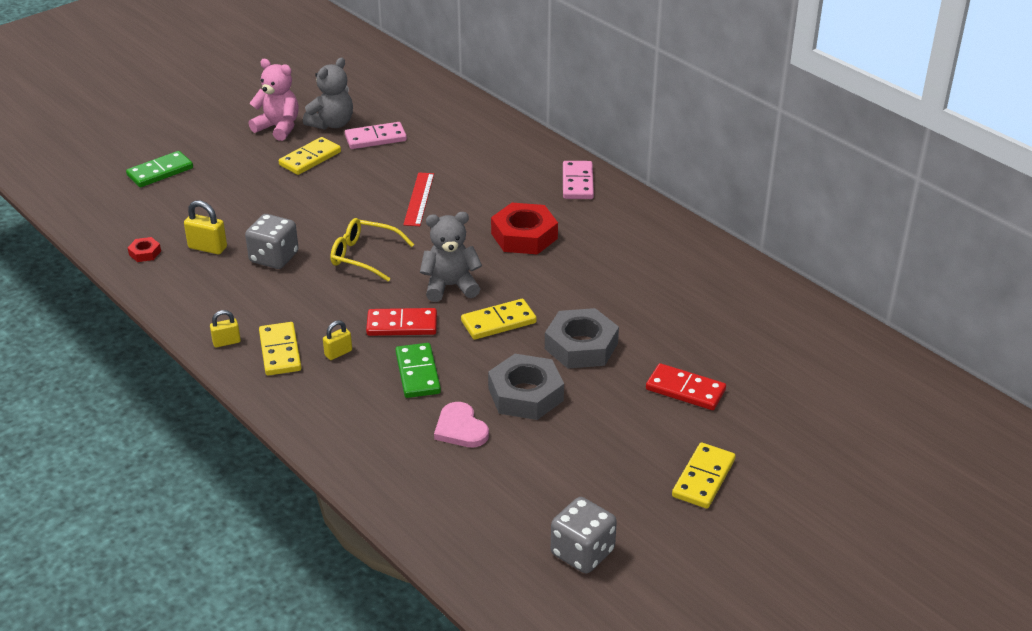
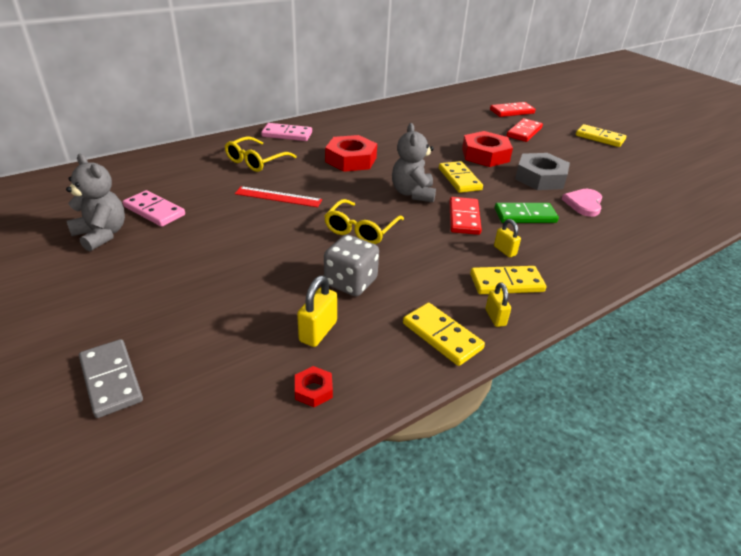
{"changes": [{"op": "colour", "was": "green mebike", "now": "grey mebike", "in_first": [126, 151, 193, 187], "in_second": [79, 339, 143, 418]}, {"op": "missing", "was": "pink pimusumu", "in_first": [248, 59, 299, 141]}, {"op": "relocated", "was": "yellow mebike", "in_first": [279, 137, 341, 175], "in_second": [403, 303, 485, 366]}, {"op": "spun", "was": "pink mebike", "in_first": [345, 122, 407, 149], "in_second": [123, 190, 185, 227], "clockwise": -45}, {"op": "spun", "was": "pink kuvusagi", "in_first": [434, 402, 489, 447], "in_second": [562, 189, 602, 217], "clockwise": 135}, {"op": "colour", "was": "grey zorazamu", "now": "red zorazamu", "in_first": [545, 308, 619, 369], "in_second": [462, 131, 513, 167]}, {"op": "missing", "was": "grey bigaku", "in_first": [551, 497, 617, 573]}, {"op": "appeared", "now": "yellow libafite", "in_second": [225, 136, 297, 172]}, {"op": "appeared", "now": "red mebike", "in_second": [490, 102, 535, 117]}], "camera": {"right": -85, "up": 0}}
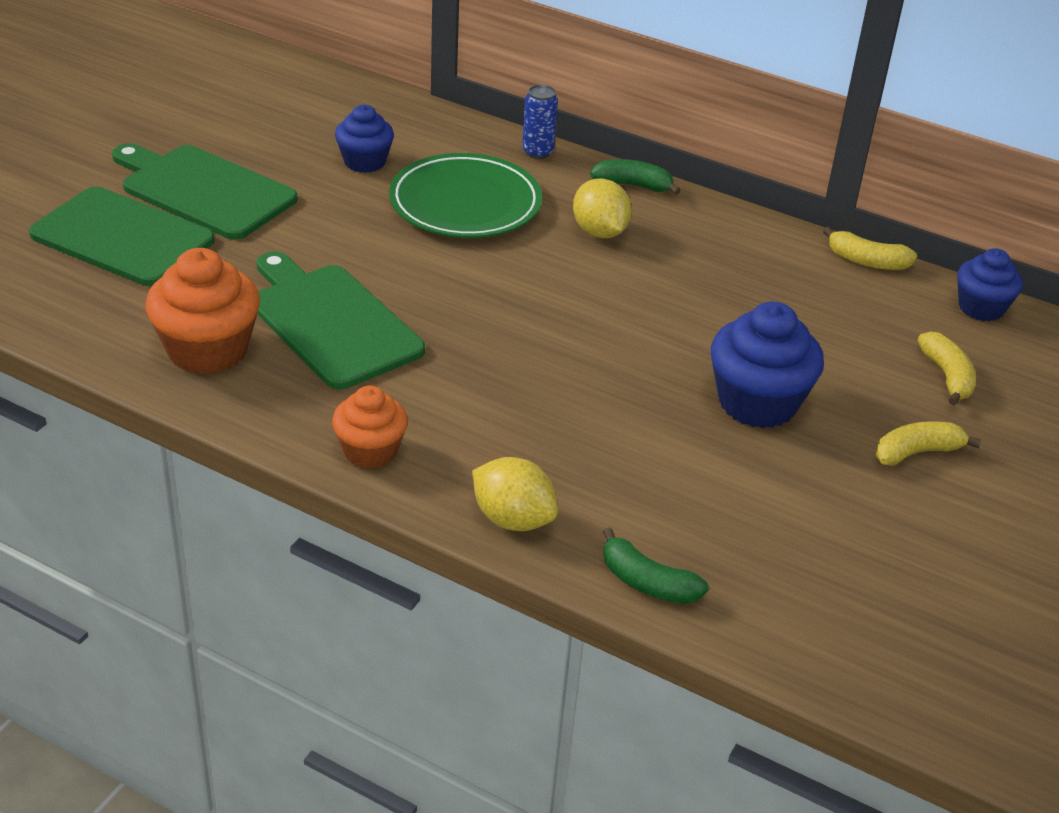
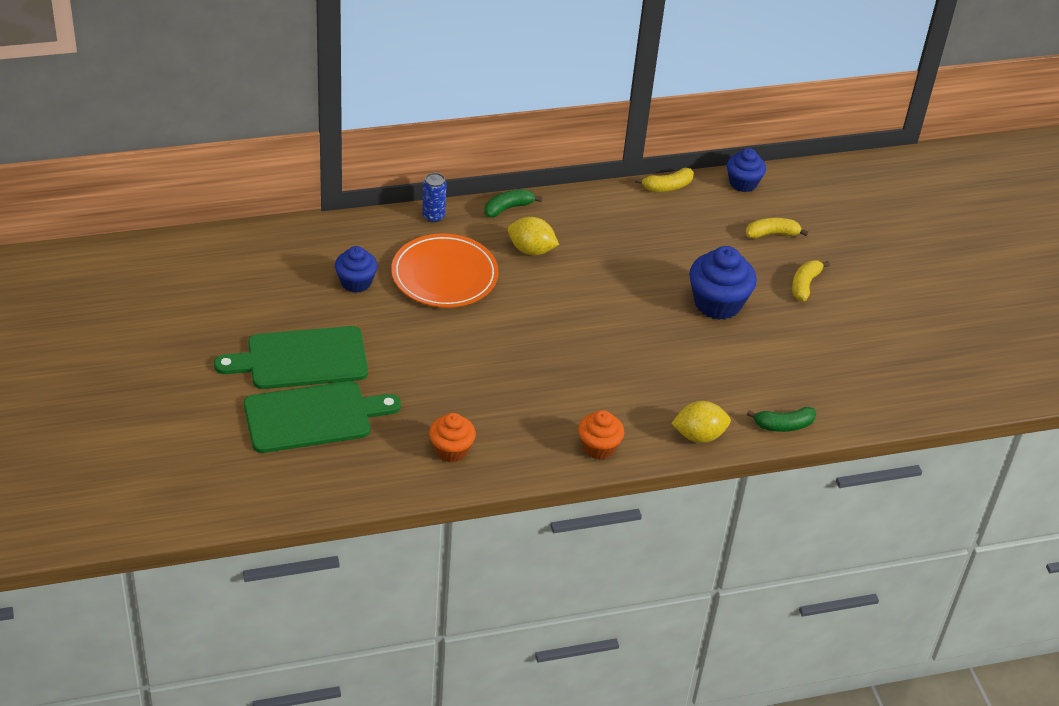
{"changes": [{"op": "size", "was": "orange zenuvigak", "in_first": [146, 248, 260, 374], "in_second": [429, 413, 476, 462], "ratio": 0.63}, {"op": "missing", "was": "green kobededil", "in_first": [257, 251, 425, 389]}, {"op": "colour", "was": "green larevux", "now": "orange larevux", "in_first": [389, 153, 542, 238], "in_second": [391, 234, 498, 308]}, {"op": "spun", "was": "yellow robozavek", "in_first": [918, 331, 976, 405], "in_second": [746, 218, 808, 239], "clockwise": -45}], "camera": {"right": -45, "up": 5}}
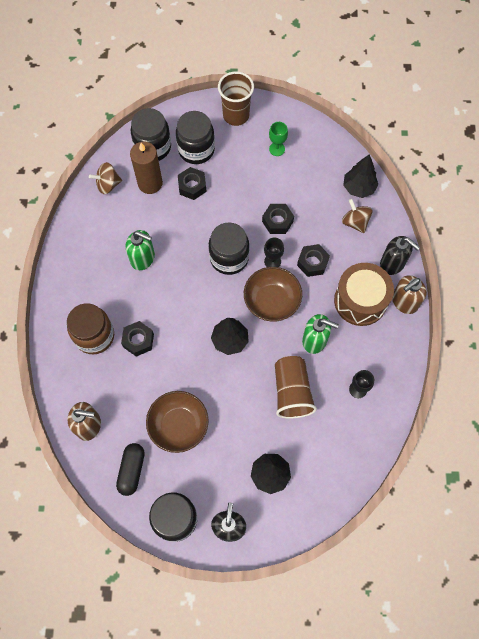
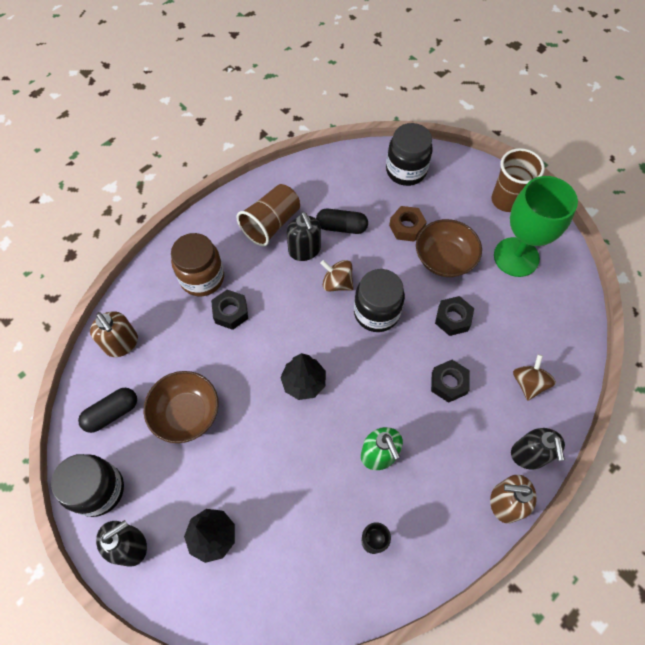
{"changes": [{"op": "relocated", "was": "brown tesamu", "in_first": [89, 162, 122, 194], "in_second": [320, 260, 354, 292]}, {"op": "colour", "was": "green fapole", "now": "black fapole", "in_first": [126, 230, 155, 270], "in_second": [287, 212, 321, 261]}, {"op": "missing", "was": "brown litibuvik", "in_first": [130, 142, 163, 194]}, {"op": "missing", "was": "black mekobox", "in_first": [176, 111, 215, 164]}, {"op": "colour", "was": "black zorazamu", "now": "brown zorazamu", "in_first": [178, 167, 207, 200], "in_second": [389, 206, 427, 242]}, {"op": "relocated", "was": "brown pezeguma", "in_first": [244, 267, 302, 322], "in_second": [416, 219, 482, 277]}, {"op": "missing", "was": "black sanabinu", "in_first": [264, 238, 284, 267]}, {"op": "size", "was": "green sanabinu", "in_first": [269, 122, 288, 156], "in_second": [494, 176, 578, 277], "ratio": 2.33}, {"op": "relocated", "was": "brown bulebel", "in_first": [275, 356, 317, 419], "in_second": [236, 184, 300, 246]}, {"op": "missing", "was": "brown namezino", "in_first": [334, 263, 394, 326]}, {"op": "missing", "was": "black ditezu", "in_first": [343, 154, 378, 198]}, {"op": "appeared", "now": "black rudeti", "in_second": [316, 209, 368, 234]}], "camera": {"right": 45, "up": -5}}
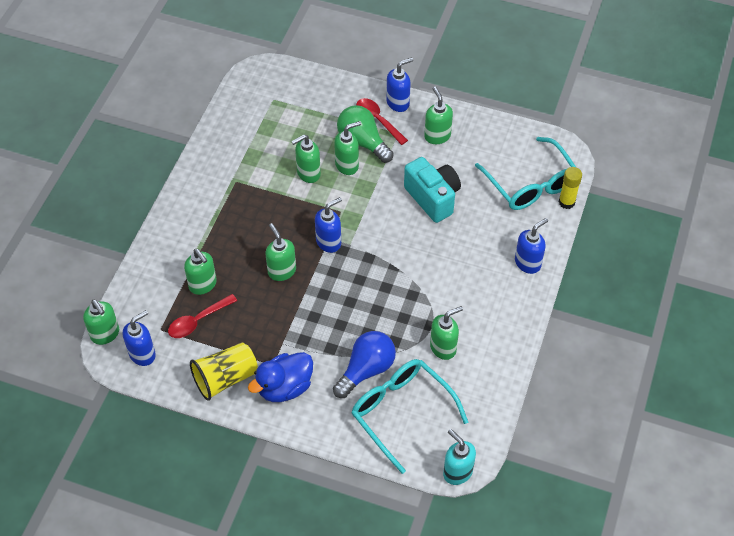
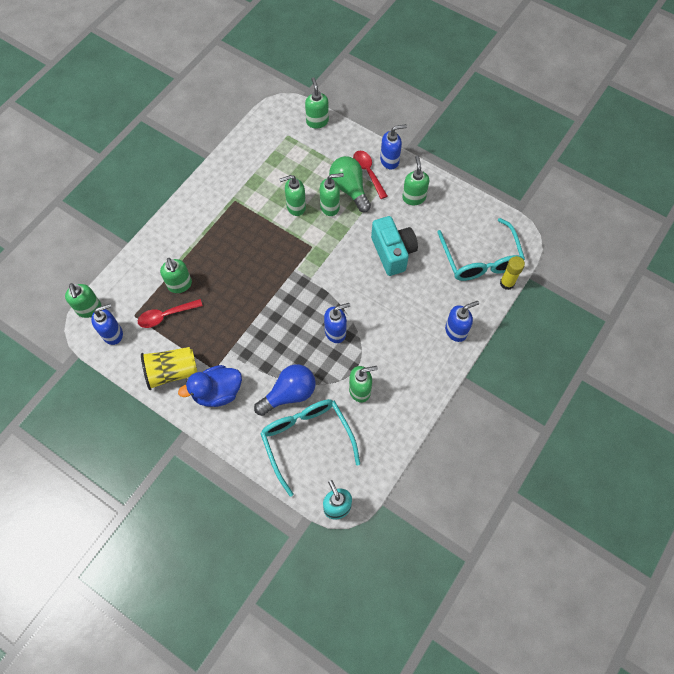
{"changes": [{"op": "relocated", "was": "green fapole", "in_first": [265, 223, 296, 281], "in_second": [305, 77, 329, 129]}, {"op": "relocated", "was": "blue fapole", "in_first": [315, 197, 342, 253], "in_second": [324, 303, 350, 343]}], "camera": {"right": 15, "up": 10}}
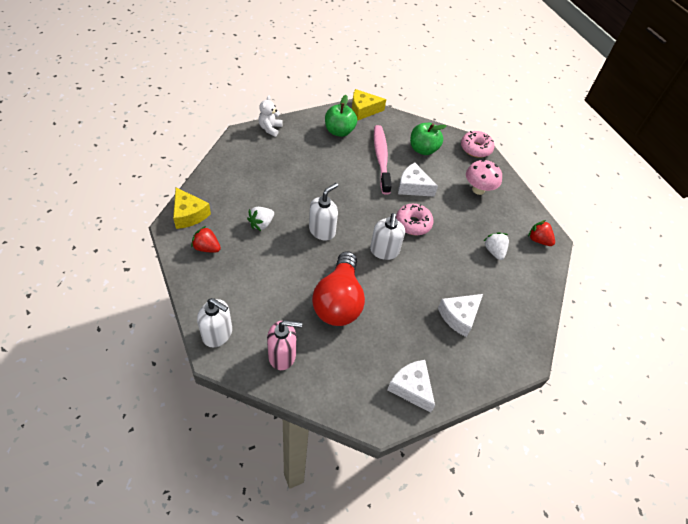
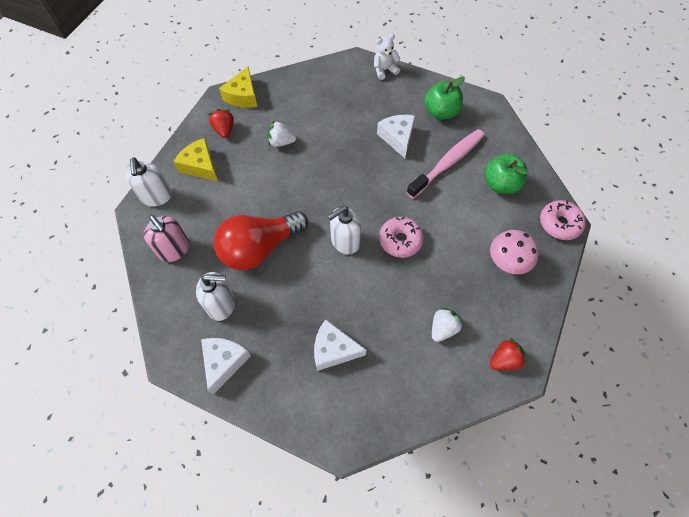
{"changes": [{"op": "relocated", "was": "white fapole", "in_first": [309, 183, 338, 241], "in_second": [196, 272, 235, 321]}, {"op": "relocated", "was": "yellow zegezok", "in_first": [352, 89, 386, 121], "in_second": [173, 138, 218, 181]}, {"op": "relocated", "was": "white zegezok", "in_first": [398, 163, 438, 197], "in_second": [377, 115, 415, 158]}, {"op": "spun", "was": "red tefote", "in_first": [528, 220, 555, 246], "in_second": [490, 338, 527, 370], "clockwise": 60}], "camera": {"right": 55, "up": 10}}
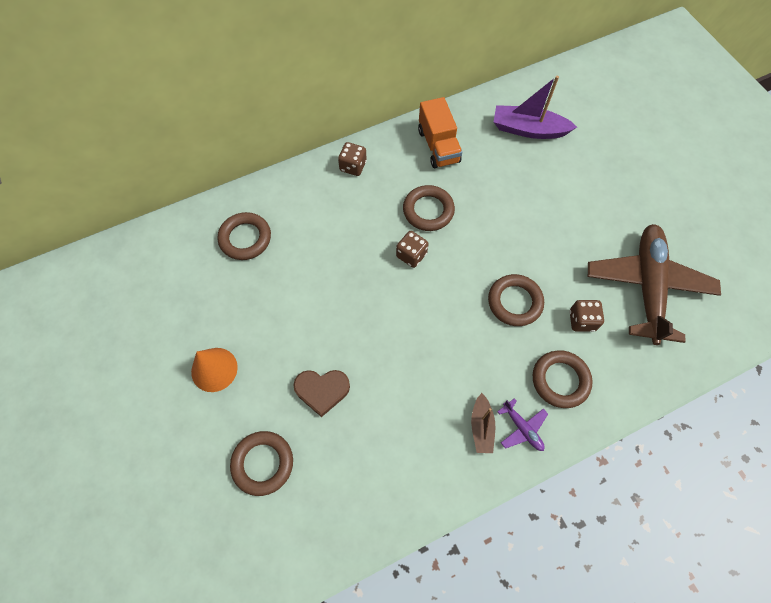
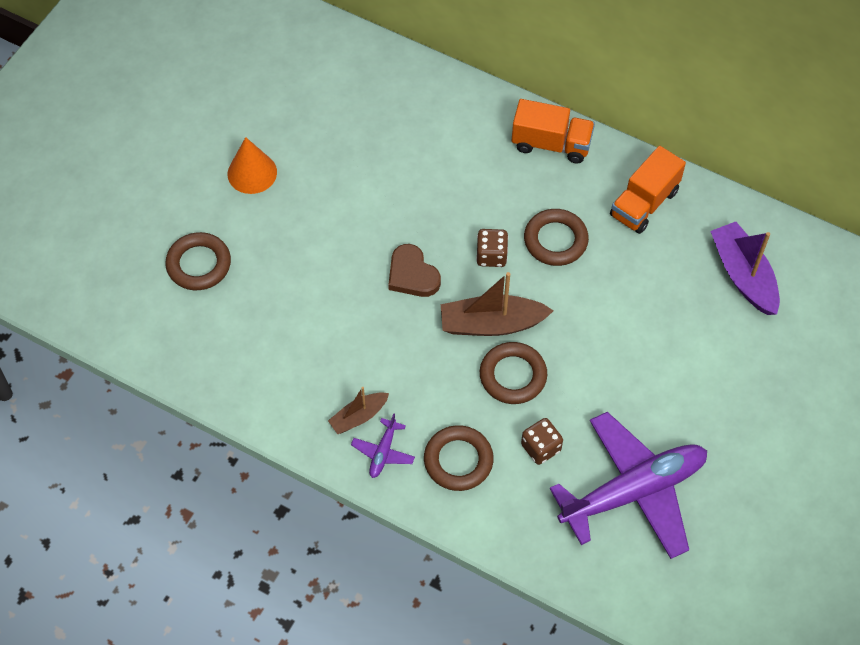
{"changes": [{"op": "missing", "was": "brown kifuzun", "in_first": [218, 212, 271, 260]}, {"op": "relocated", "was": "brown kuvusagi", "in_first": [293, 370, 350, 417], "in_second": [388, 244, 441, 297]}, {"op": "exchanged", "was": "brown bigaku", "now": "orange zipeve", "in_first": [338, 142, 367, 176], "in_second": [512, 99, 595, 164]}, {"op": "colour", "was": "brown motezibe", "now": "purple motezibe", "in_first": [588, 224, 721, 345], "in_second": [550, 412, 707, 559]}, {"op": "appeared", "now": "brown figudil", "in_second": [441, 272, 554, 336]}], "camera": {"right": 55, "up": -5}}
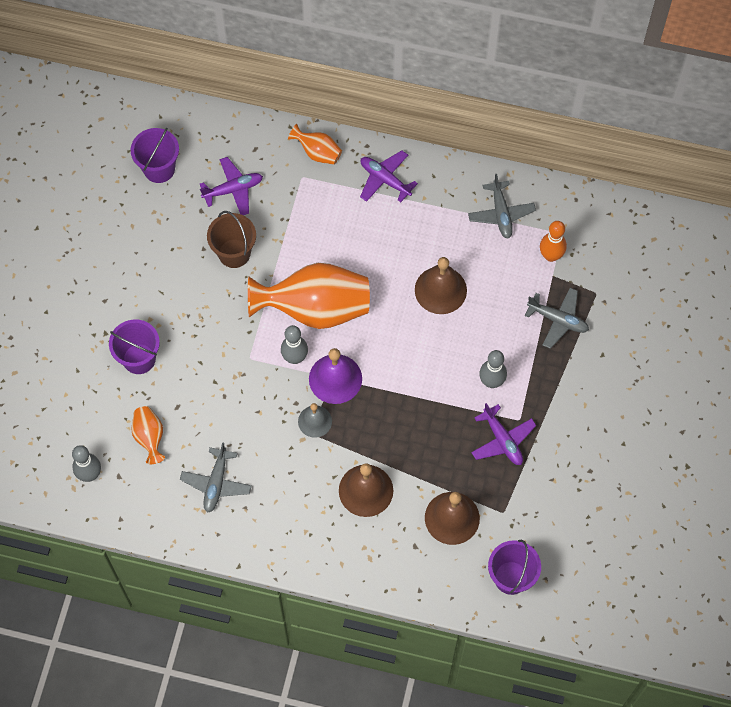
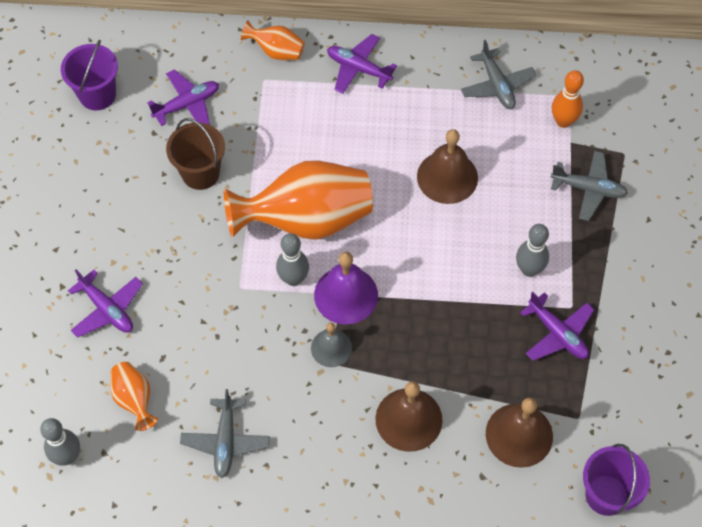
{"changes": [{"op": "exchanged", "was": "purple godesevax", "now": "purple motezibe", "in_first": [109, 320, 160, 374], "in_second": [68, 269, 143, 338]}], "camera": {"right": -10, "up": -5}}
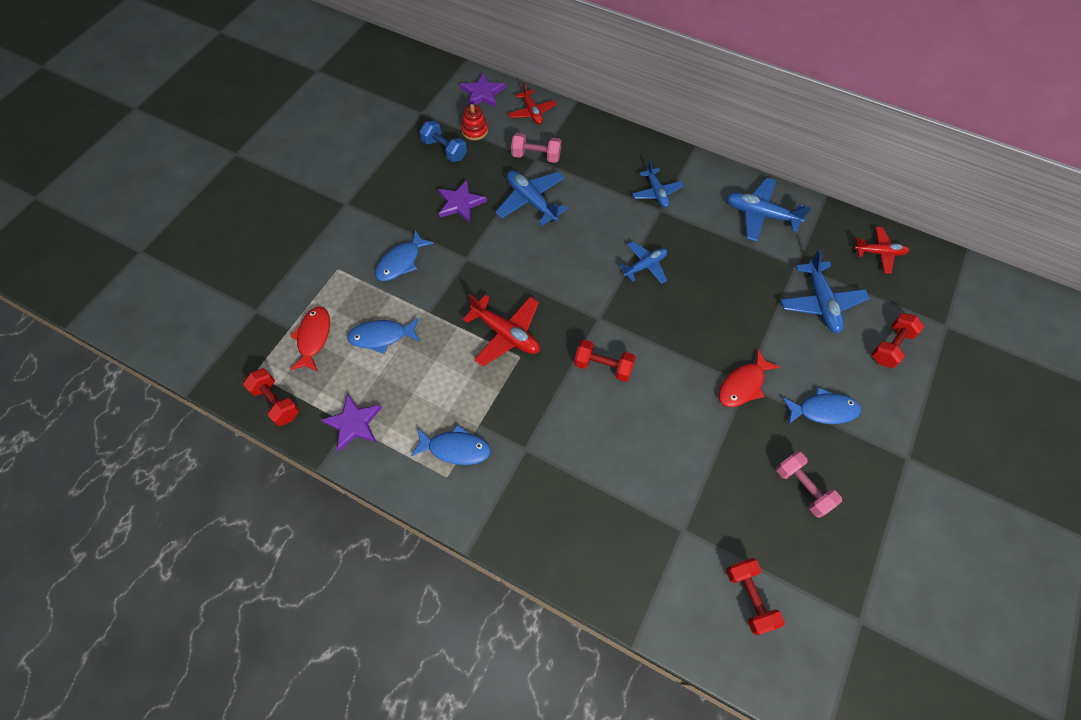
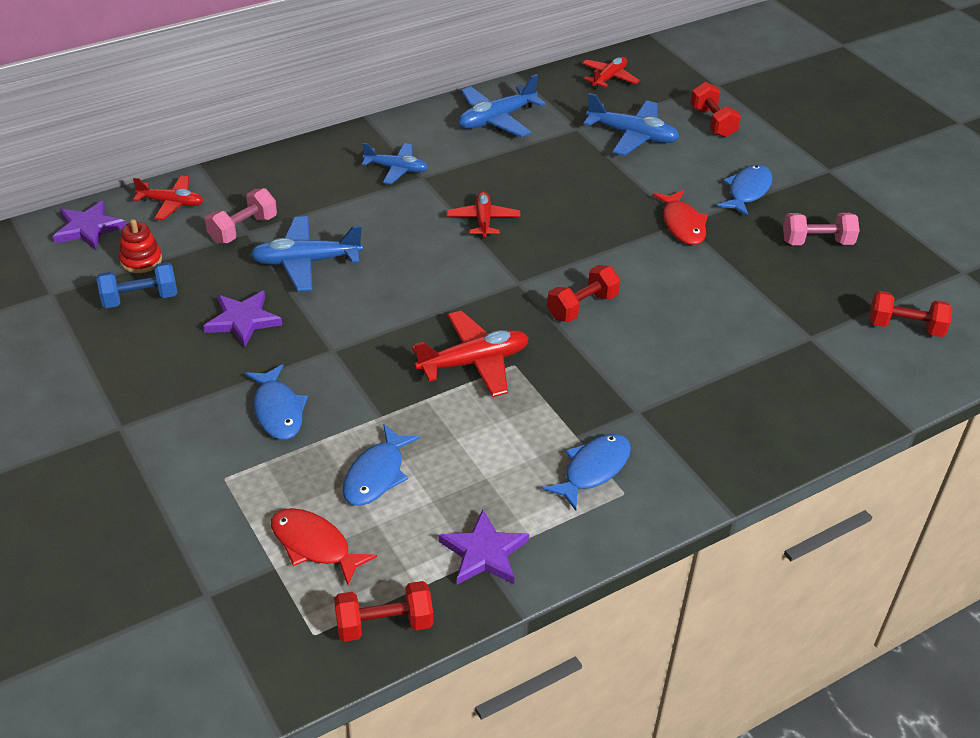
{"changes": [{"op": "colour", "was": "blue motezibe", "now": "red motezibe", "in_first": [619, 241, 667, 284], "in_second": [447, 191, 521, 239]}], "camera": {"right": -60, "up": -20}}
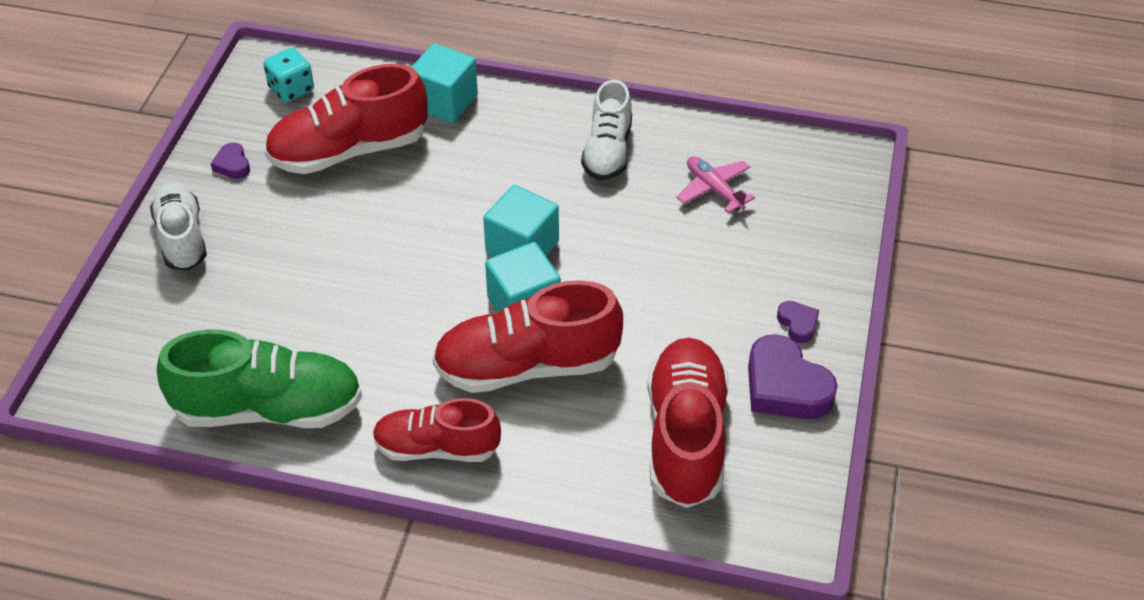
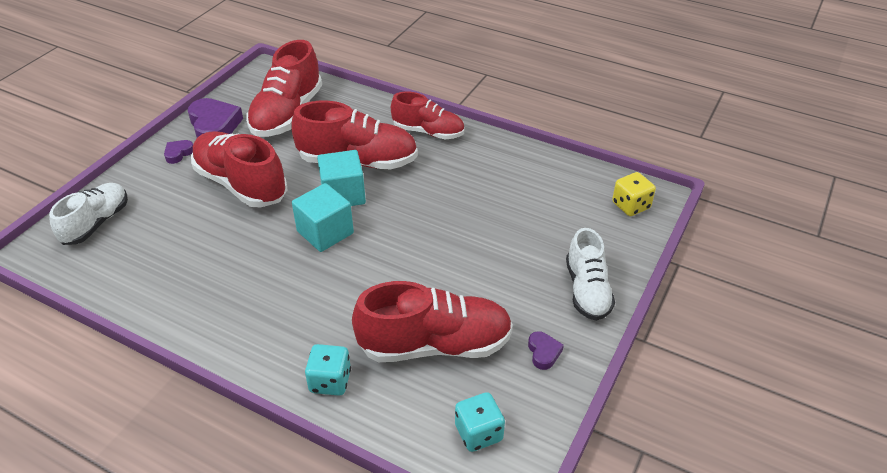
{"changes": [{"op": "missing", "was": "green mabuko", "in_first": [157, 329, 362, 428]}, {"op": "exchanged", "was": "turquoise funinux", "now": "turquoise bigaku", "in_first": [412, 43, 478, 123], "in_second": [305, 344, 351, 396]}, {"op": "relocated", "was": "white mabuko", "in_first": [581, 80, 632, 181], "in_second": [49, 183, 128, 245]}, {"op": "missing", "was": "pink motezibe", "in_first": [676, 156, 755, 213]}, {"op": "spun", "was": "purple kuvusagi", "in_first": [777, 301, 819, 343], "in_second": [164, 140, 193, 164], "clockwise": 45}, {"op": "appeared", "now": "red mabuko", "in_second": [191, 131, 287, 208]}, {"op": "appeared", "now": "yellow bigaku", "in_second": [612, 172, 656, 216]}], "camera": {"right": -165, "up": -5}}
